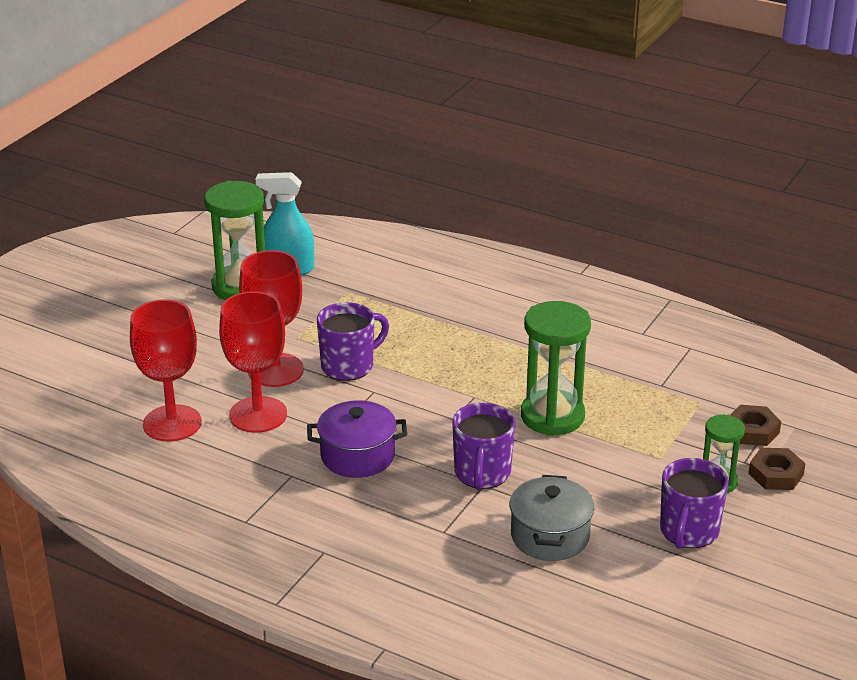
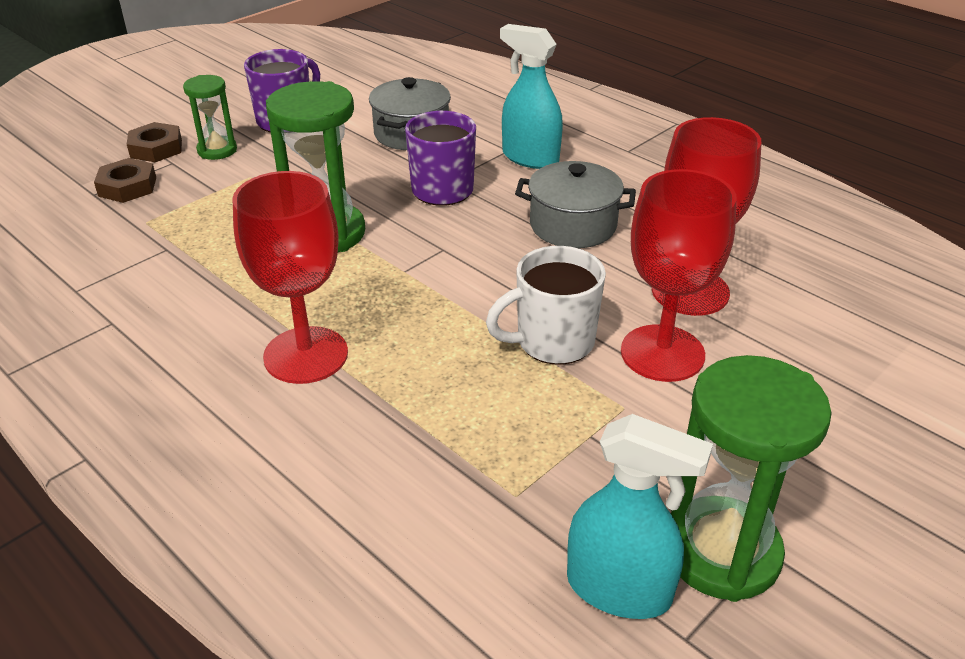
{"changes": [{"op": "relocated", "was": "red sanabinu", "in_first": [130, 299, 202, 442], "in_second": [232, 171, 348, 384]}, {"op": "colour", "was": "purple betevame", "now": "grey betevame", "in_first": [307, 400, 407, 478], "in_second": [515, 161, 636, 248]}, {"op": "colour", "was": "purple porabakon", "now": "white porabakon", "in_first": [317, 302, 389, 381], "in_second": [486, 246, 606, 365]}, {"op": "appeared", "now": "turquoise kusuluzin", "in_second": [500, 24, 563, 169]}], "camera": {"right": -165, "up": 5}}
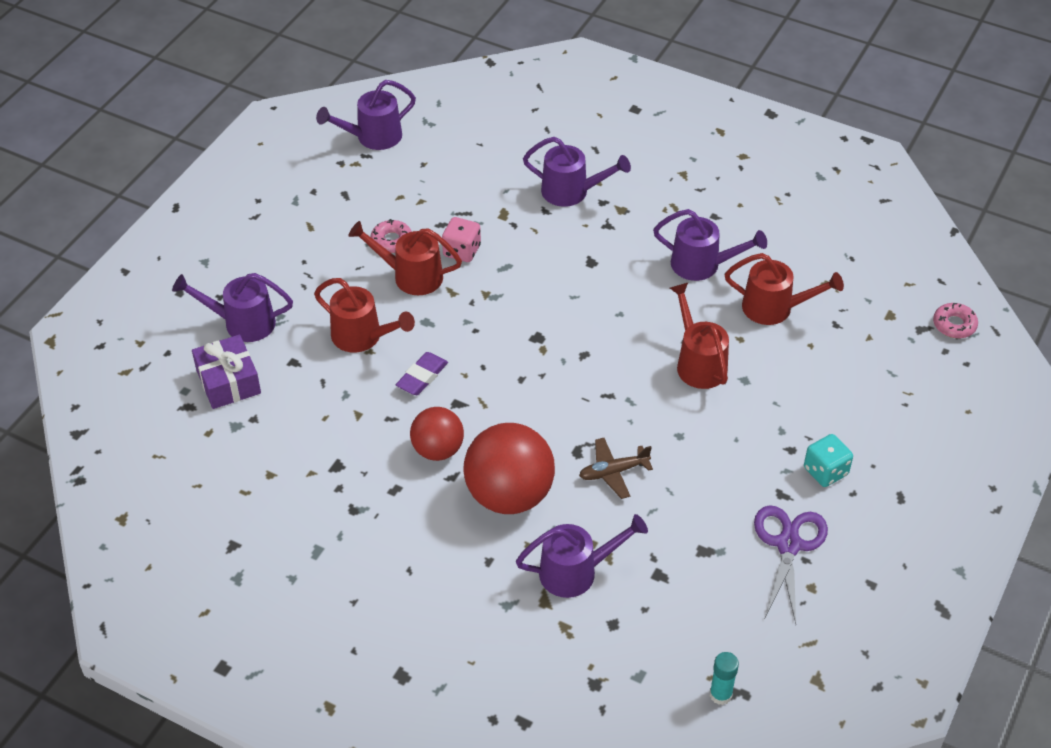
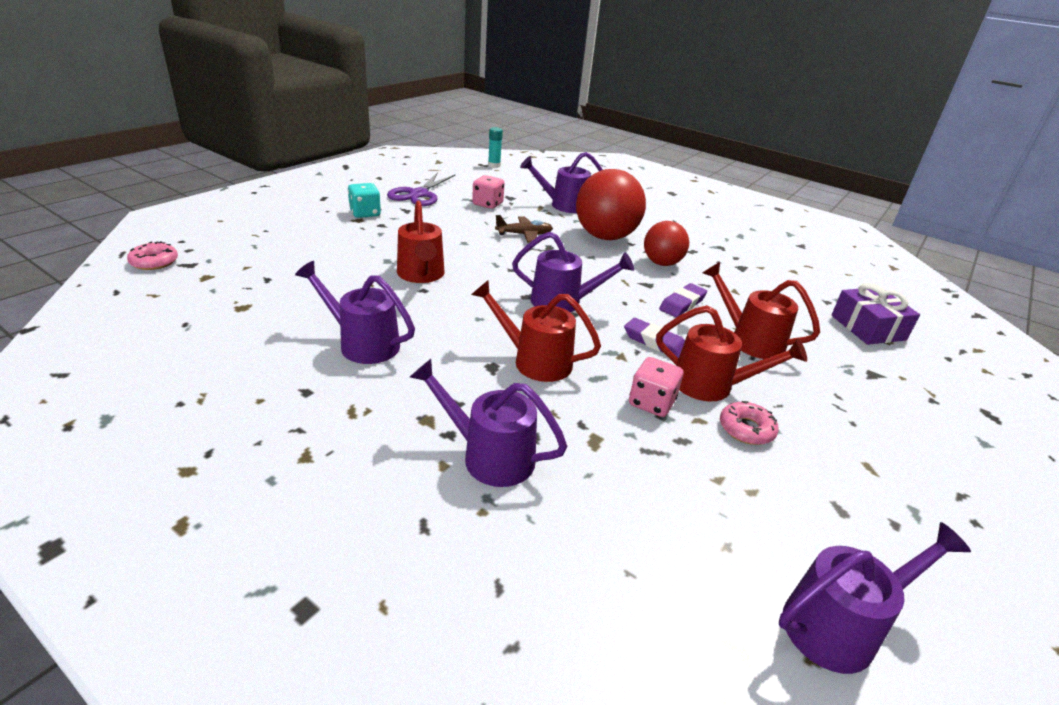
{"changes": [{"op": "relocated", "was": "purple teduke", "in_first": [172, 273, 293, 342], "in_second": [512, 232, 634, 312]}, {"op": "relocated", "was": "red teduke", "in_first": [724, 253, 844, 325], "in_second": [471, 280, 601, 382]}, {"op": "appeared", "now": "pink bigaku", "in_second": [472, 175, 505, 209]}, {"op": "appeared", "now": "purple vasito", "in_second": [624, 318, 685, 359]}], "camera": {"right": -175, "up": -15}}
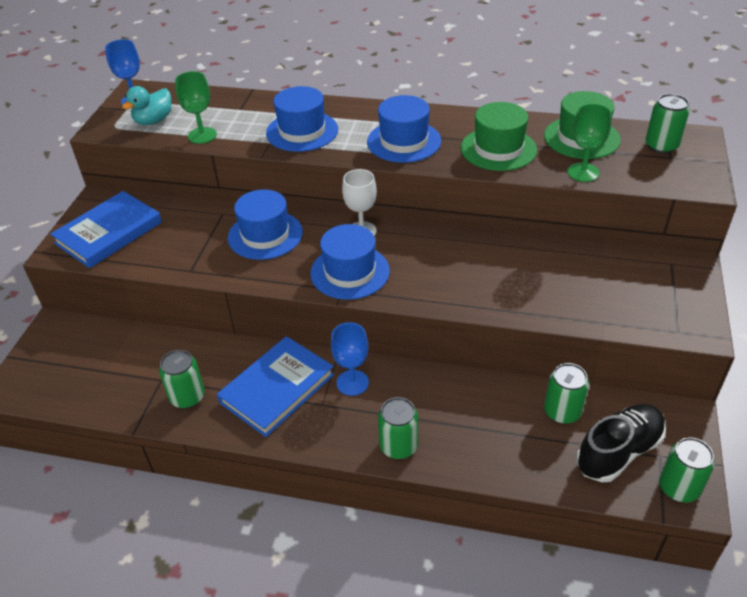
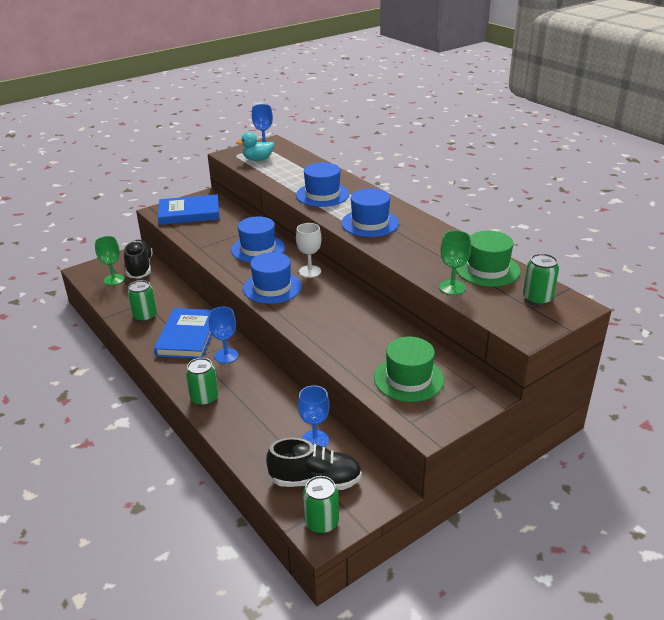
{"changes": [{"op": "relocated", "was": "green sanabinu", "in_first": [175, 71, 217, 144], "in_second": [95, 236, 124, 286]}, {"op": "spun", "was": "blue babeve", "in_first": [217, 336, 334, 437], "in_second": [154, 308, 212, 359], "clockwise": -75}, {"op": "relocated", "was": "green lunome", "in_first": [461, 102, 537, 171], "in_second": [374, 337, 444, 402]}, {"op": "exchanged", "was": "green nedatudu", "now": "blue sanabinu", "in_first": [544, 363, 589, 424], "in_second": [298, 385, 330, 447]}, {"op": "appeared", "now": "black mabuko", "in_second": [124, 240, 153, 279]}], "camera": {"right": 40, "up": -10}}
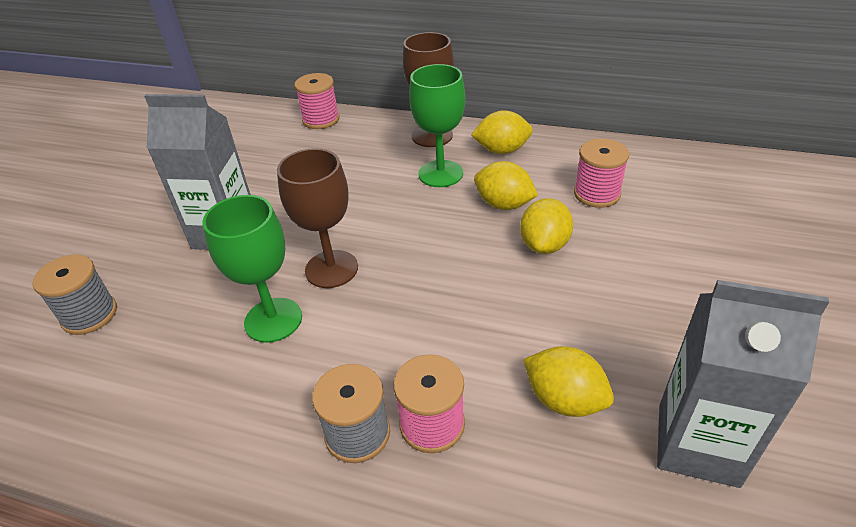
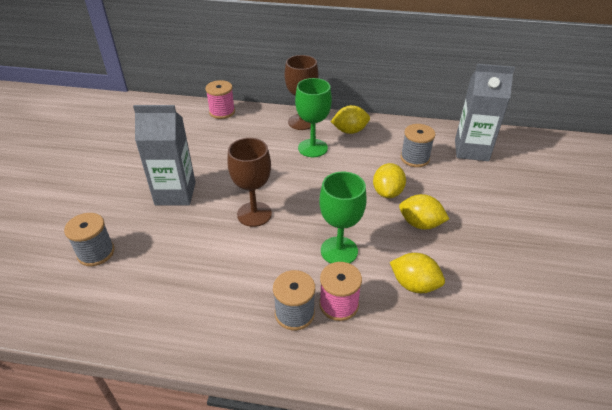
{"changes": [{"op": "relocated", "was": "green sanabinu", "in_first": [203, 195, 302, 343], "in_second": [319, 171, 367, 263]}, {"op": "relocated", "was": "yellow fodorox", "in_first": [474, 161, 538, 210], "in_second": [399, 194, 449, 230]}, {"op": "colour", "was": "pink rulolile", "now": "grey rulolile", "in_first": [574, 139, 629, 208], "in_second": [400, 124, 436, 167]}, {"op": "relocated", "was": "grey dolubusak", "in_first": [657, 280, 829, 488], "in_second": [455, 64, 515, 161]}], "camera": {"right": -10, "up": 0}}
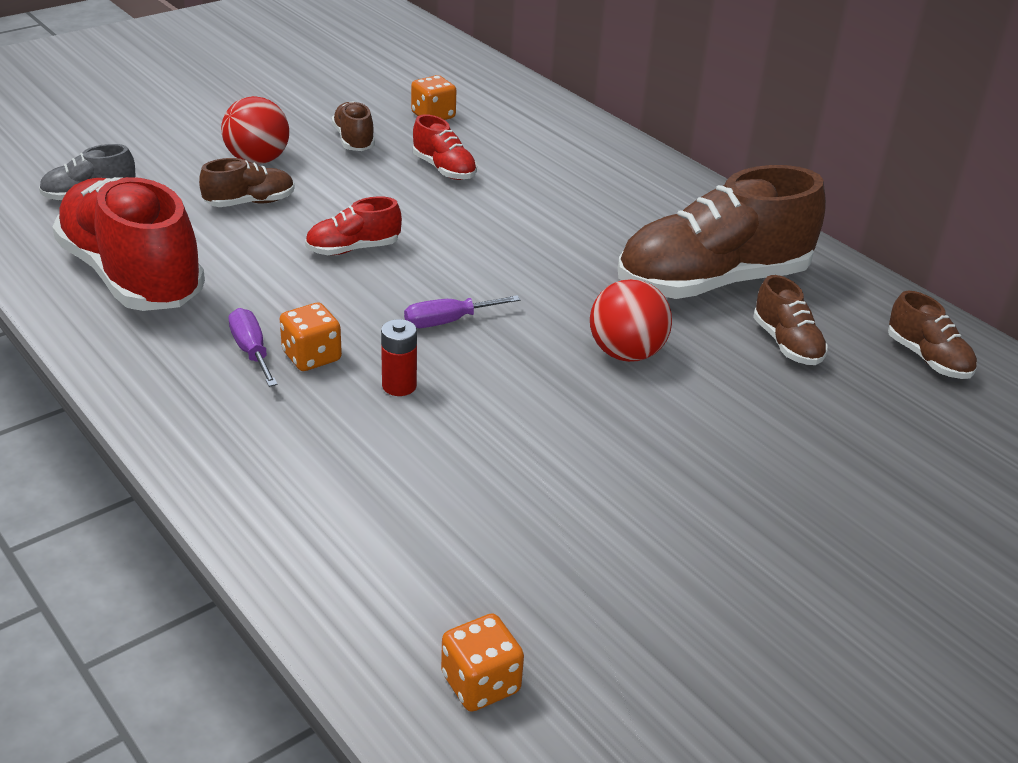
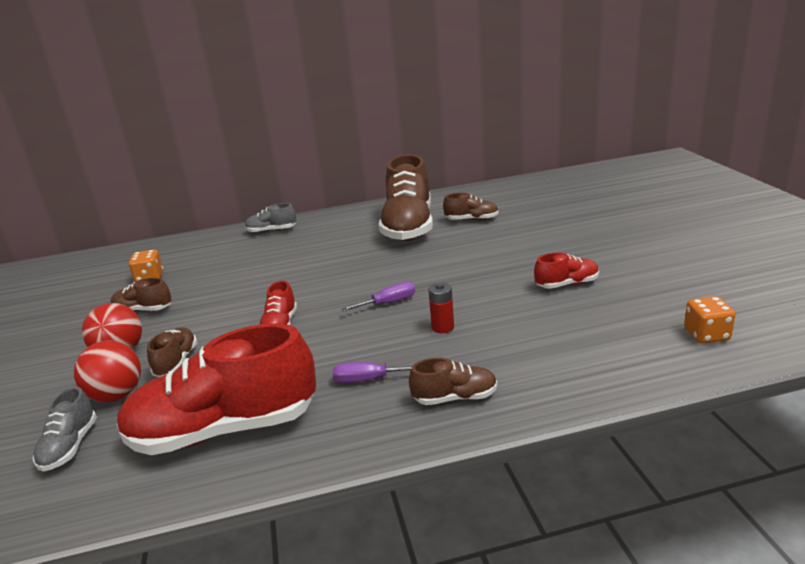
{"changes": [{"op": "missing", "was": "orange bigaku", "in_first": [280, 303, 342, 371]}, {"op": "spun", "was": "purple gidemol", "in_first": [404, 295, 520, 328], "in_second": [342, 282, 415, 312], "clockwise": -120}, {"op": "relocated", "was": "red mabuko", "in_first": [413, 114, 477, 180], "in_second": [534, 252, 599, 289]}, {"op": "relocated", "was": "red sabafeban", "in_first": [590, 279, 672, 362], "in_second": [74, 340, 141, 402]}, {"op": "relocated", "was": "brown mabuko", "in_first": [888, 291, 977, 379], "in_second": [409, 358, 497, 405]}, {"op": "appeared", "now": "grey mabuko", "in_second": [245, 203, 296, 233]}], "camera": {"right": -60, "up": -10}}
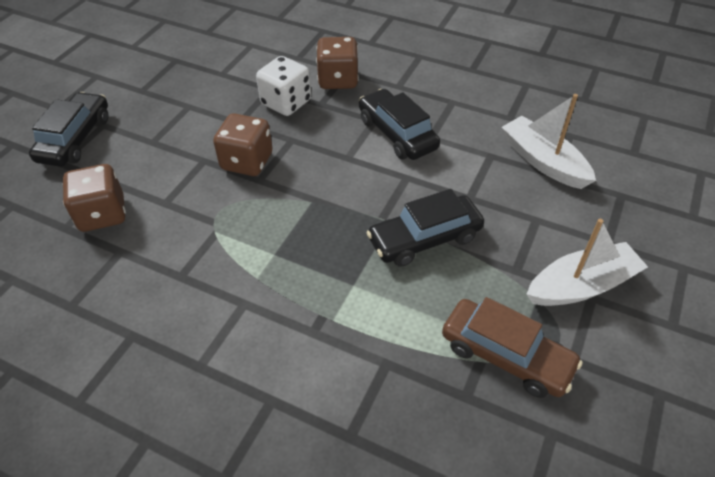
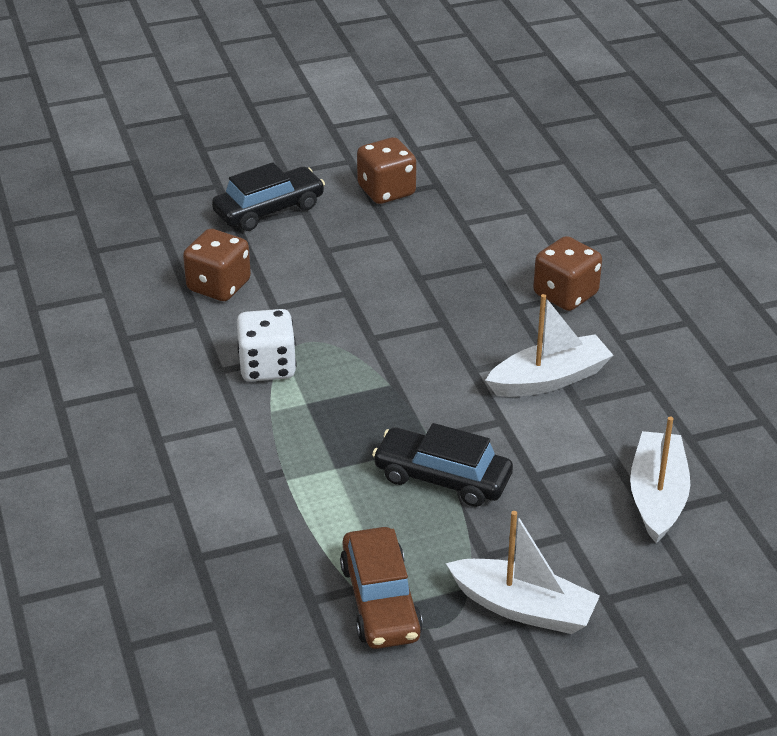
{"changes": [{"op": "relocated", "was": "brown bigaku", "in_first": [213, 113, 273, 176], "in_second": [357, 137, 416, 204]}, {"op": "relocated", "was": "white bigaku", "in_first": [256, 56, 311, 116], "in_second": [237, 309, 297, 381]}, {"op": "exchanged", "was": "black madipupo", "now": "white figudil", "in_first": [359, 89, 440, 160], "in_second": [485, 294, 614, 397]}], "camera": {"right": 45, "up": -10}}
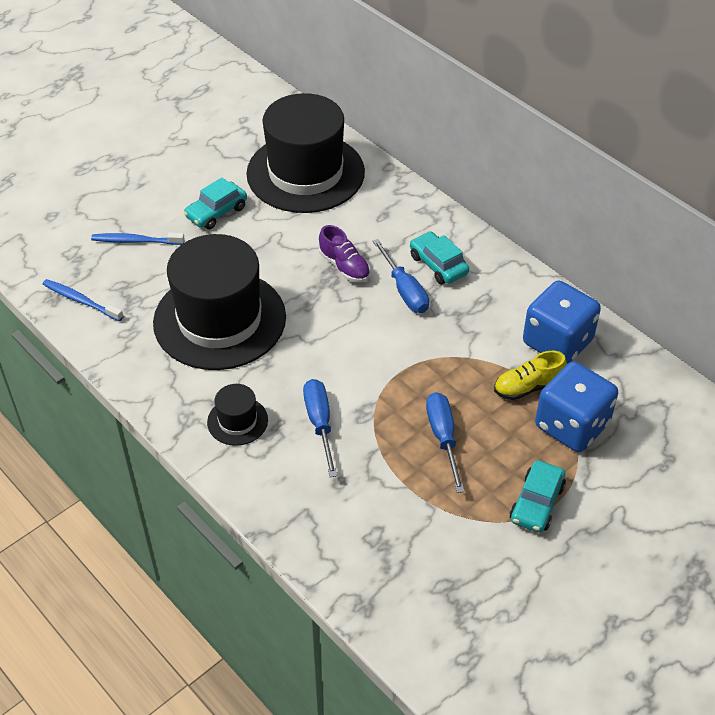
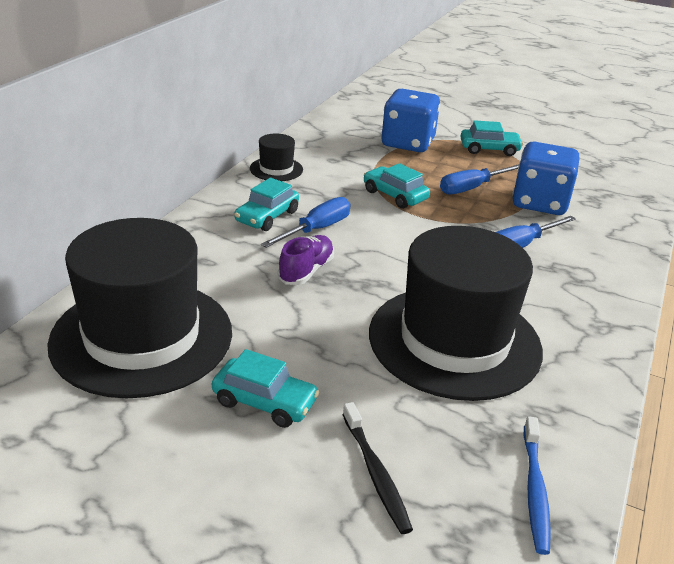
{"changes": [{"op": "colour", "was": "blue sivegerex", "now": "black sivegerex", "in_first": [91, 233, 185, 245], "in_second": [342, 402, 413, 534]}, {"op": "relocated", "was": "black lunome", "in_first": [207, 384, 268, 446], "in_second": [250, 133, 303, 181]}, {"op": "missing", "was": "yellow mabuko", "in_first": [494, 351, 567, 400]}, {"op": "relocated", "was": "blue bigaku", "in_first": [523, 281, 601, 364], "in_second": [512, 141, 579, 215]}, {"op": "appeared", "now": "turquoise madipupo", "in_second": [364, 163, 430, 209]}], "camera": {"right": -115, "up": -15}}
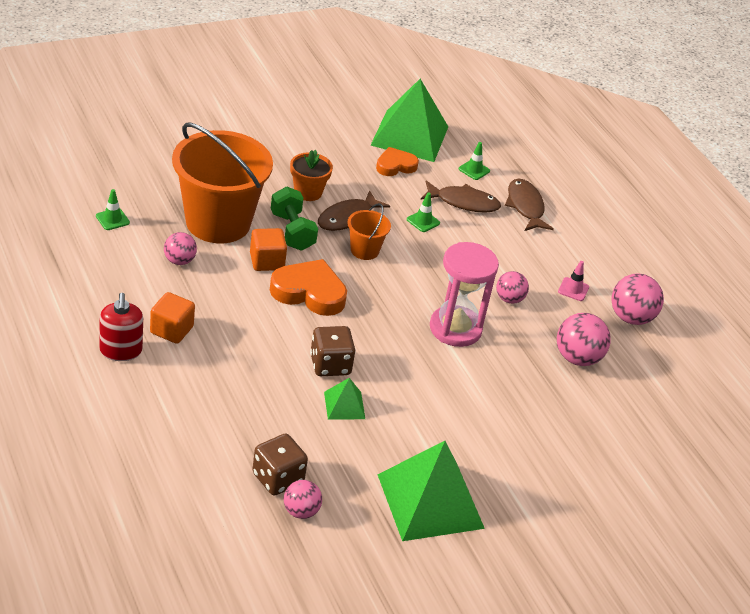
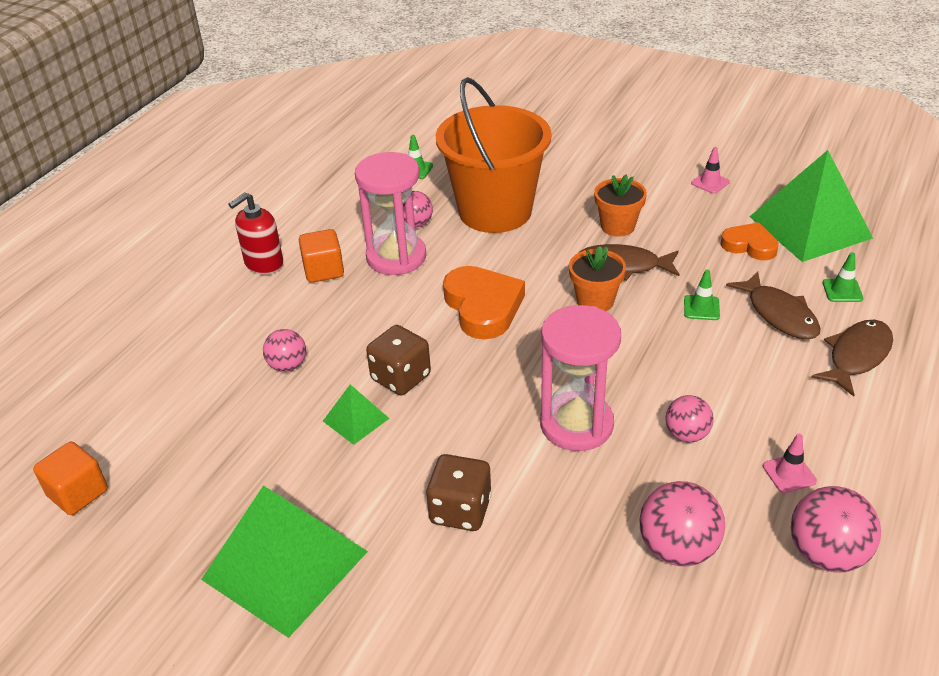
{"changes": [{"op": "relocated", "was": "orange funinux", "in_first": [250, 228, 287, 271], "in_second": [33, 442, 108, 515]}, {"op": "relocated", "was": "brown bigaku", "in_first": [252, 434, 308, 496], "in_second": [426, 454, 492, 531]}, {"op": "missing", "was": "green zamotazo", "in_first": [271, 187, 318, 251]}, {"op": "relocated", "was": "pink sabafeban", "in_first": [284, 480, 322, 519], "in_second": [263, 329, 306, 372]}, {"op": "exchanged", "was": "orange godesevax", "now": "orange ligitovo", "in_first": [347, 203, 391, 260], "in_second": [569, 246, 626, 311]}, {"op": "appeared", "now": "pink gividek", "in_second": [355, 152, 426, 275]}, {"op": "appeared", "now": "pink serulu", "in_second": [691, 147, 730, 194]}], "camera": {"right": 60, "up": 0}}
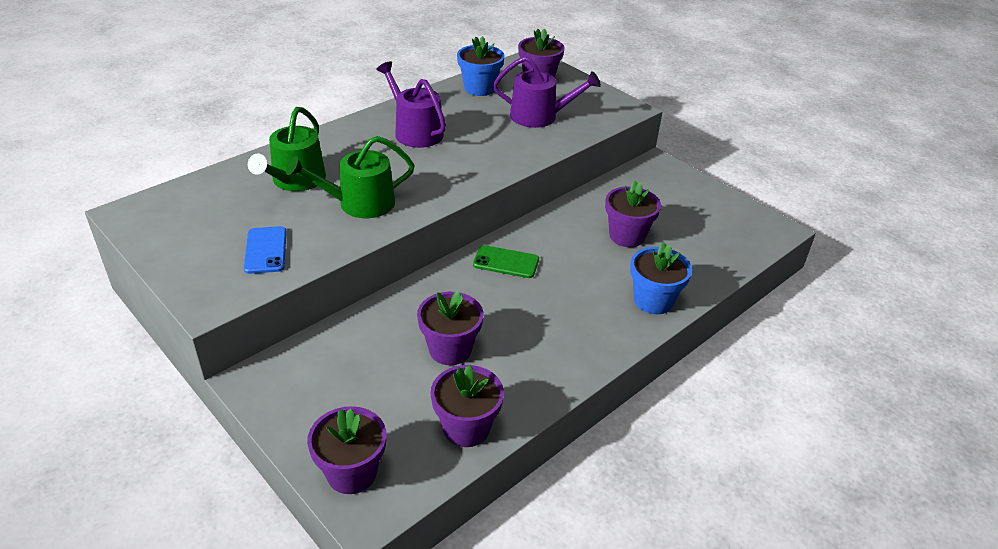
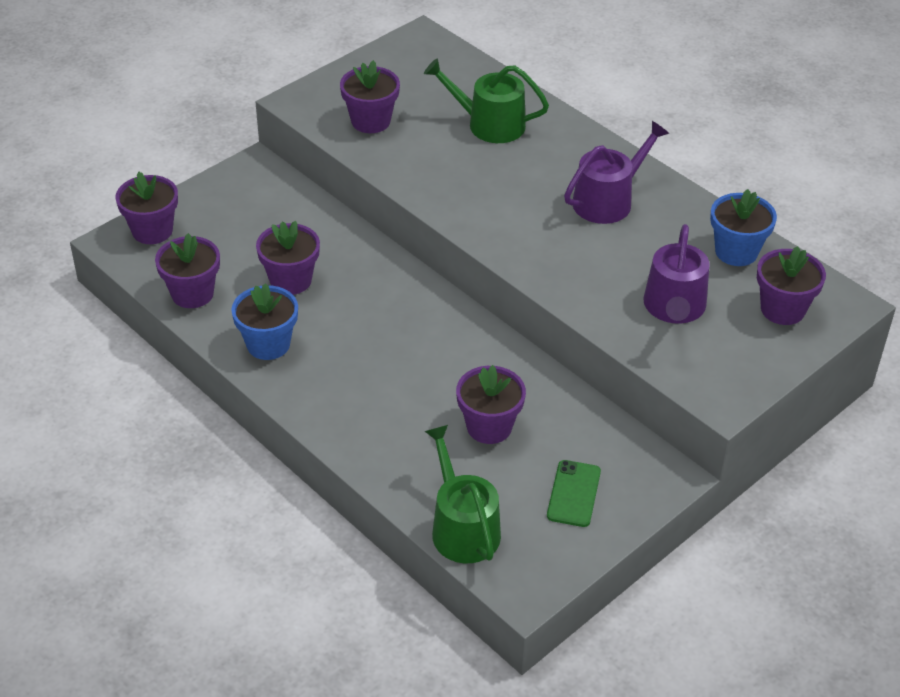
{"changes": [{"op": "exchanged", "was": "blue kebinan", "now": "purple ligitovo", "in_first": [244, 226, 287, 274], "in_second": [340, 60, 400, 133]}, {"op": "relocated", "was": "green teduke", "in_first": [286, 136, 415, 218], "in_second": [424, 425, 501, 563]}, {"op": "relocated", "was": "green kebinan", "in_first": [473, 245, 539, 278], "in_second": [547, 460, 601, 527]}, {"op": "relocated", "was": "blue ligitovo", "in_first": [630, 242, 692, 314], "in_second": [232, 283, 298, 360]}], "camera": {"right": 90, "up": 5}}
